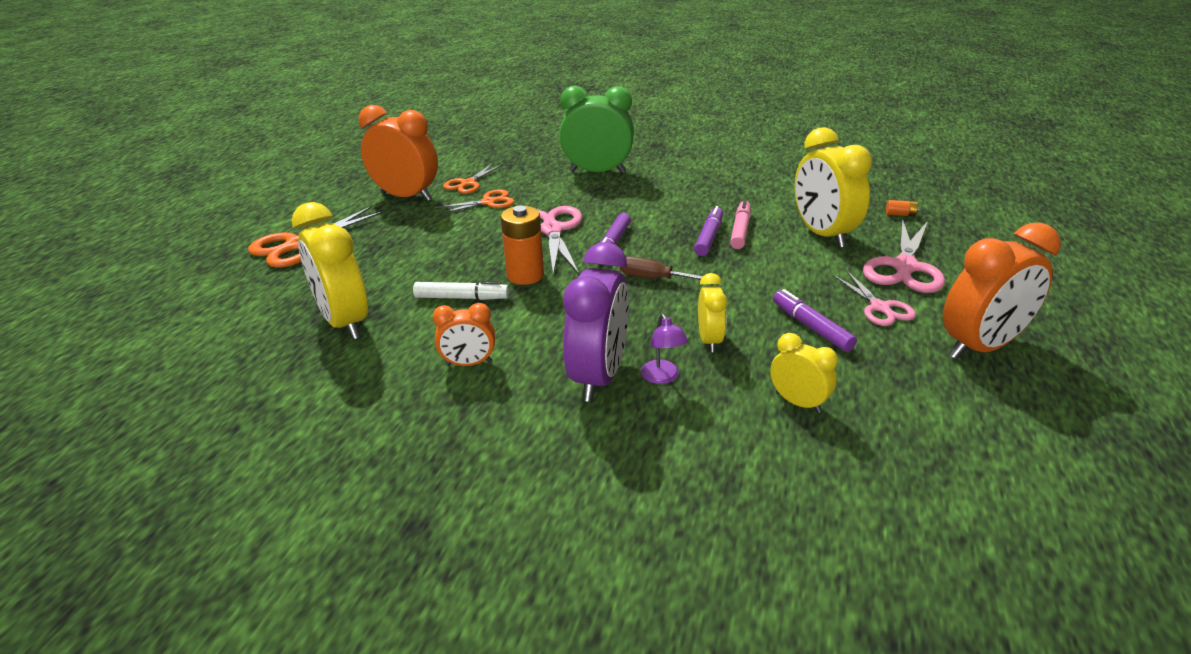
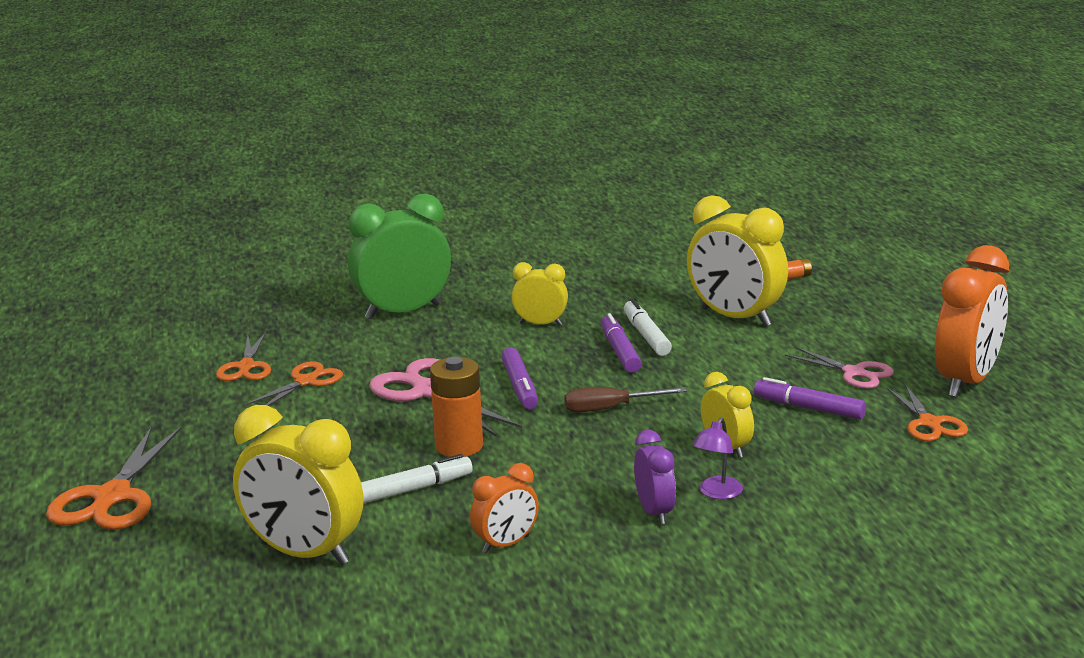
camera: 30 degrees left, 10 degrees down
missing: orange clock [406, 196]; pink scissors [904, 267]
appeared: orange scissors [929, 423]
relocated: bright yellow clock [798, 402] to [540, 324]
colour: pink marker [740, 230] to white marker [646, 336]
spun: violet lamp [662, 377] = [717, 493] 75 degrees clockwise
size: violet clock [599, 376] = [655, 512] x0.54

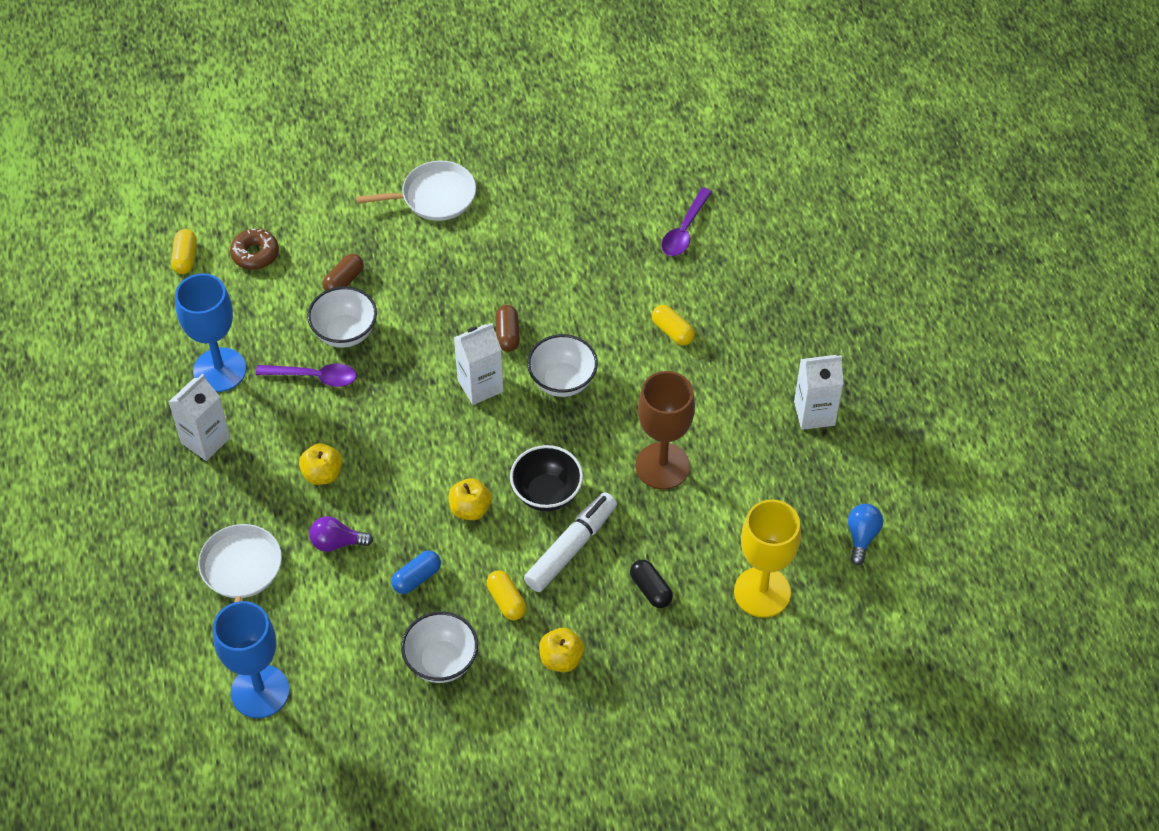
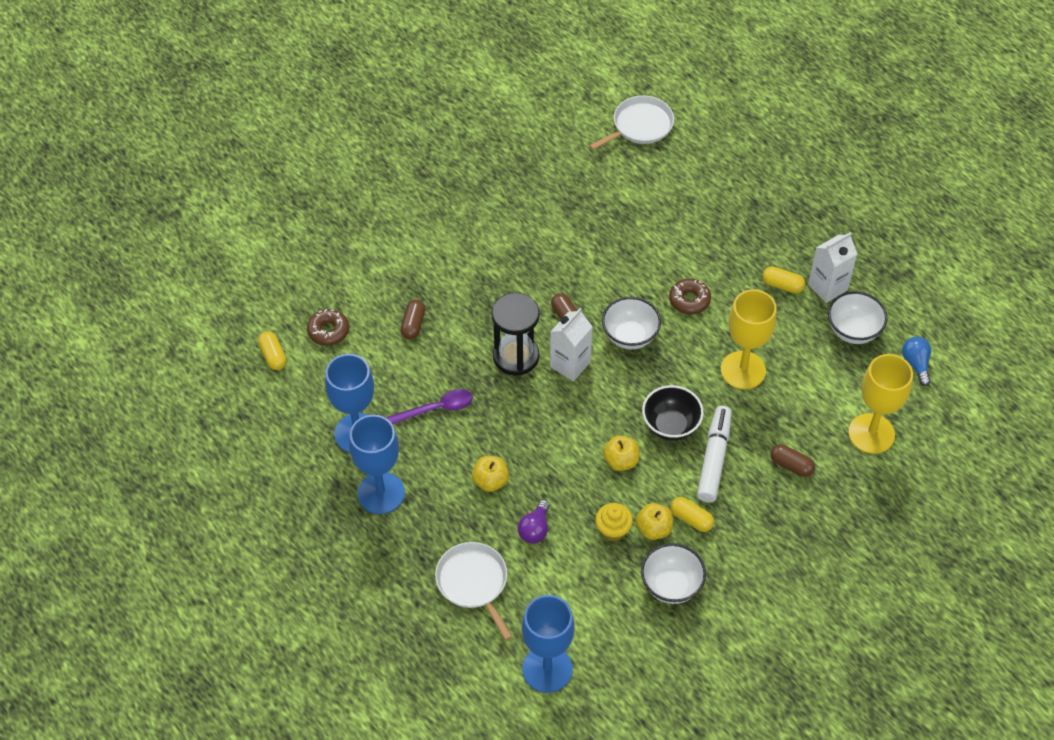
camera: 25 degrees left, 0 degrees up
missing: violet teaspoon [684, 230]
appeared: russet donut [689, 300]; black hourglass [516, 356]
relocated: white pan [434, 196] to [640, 126]; white bowl [345, 333] to [853, 331]; bright yellow capsule [672, 331] to [782, 285]; bright yellow apple [561, 659] to [654, 529]
exchanged: white carton [205, 440] to royal blue chalice [381, 493]; royal blue capsule [416, 578] to bright yellow fairy cake [613, 530]
colour: russet chalice [662, 466] to bright yellow chalice [743, 370]; black capsule [650, 589] to russet capsule [791, 465]
spun: violet lightbulb [337, 542] = [535, 529] 45 degrees counterclockwise

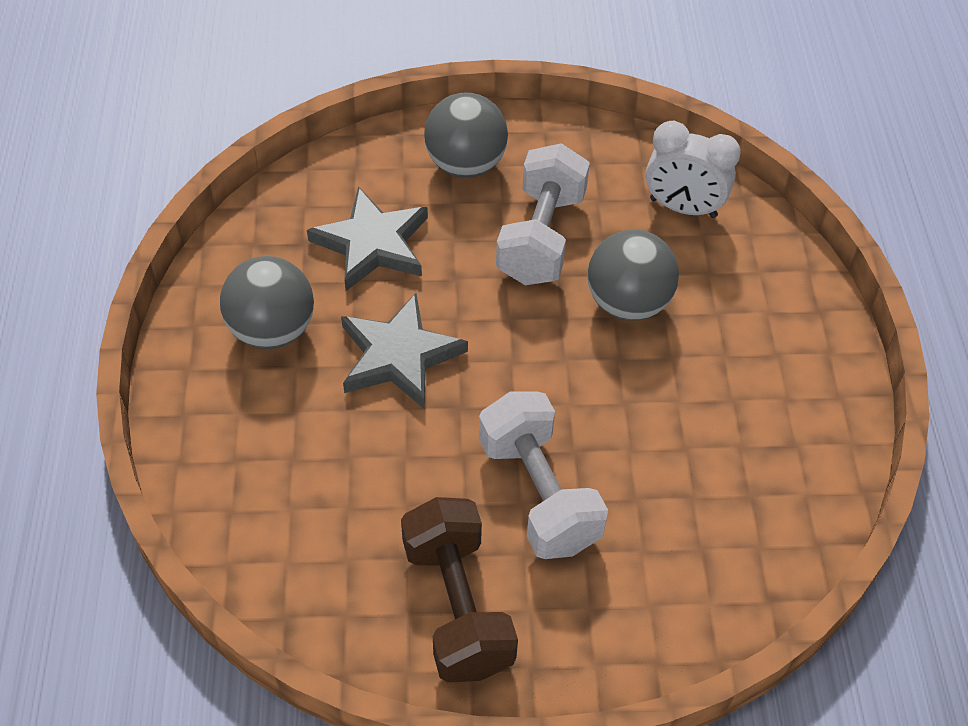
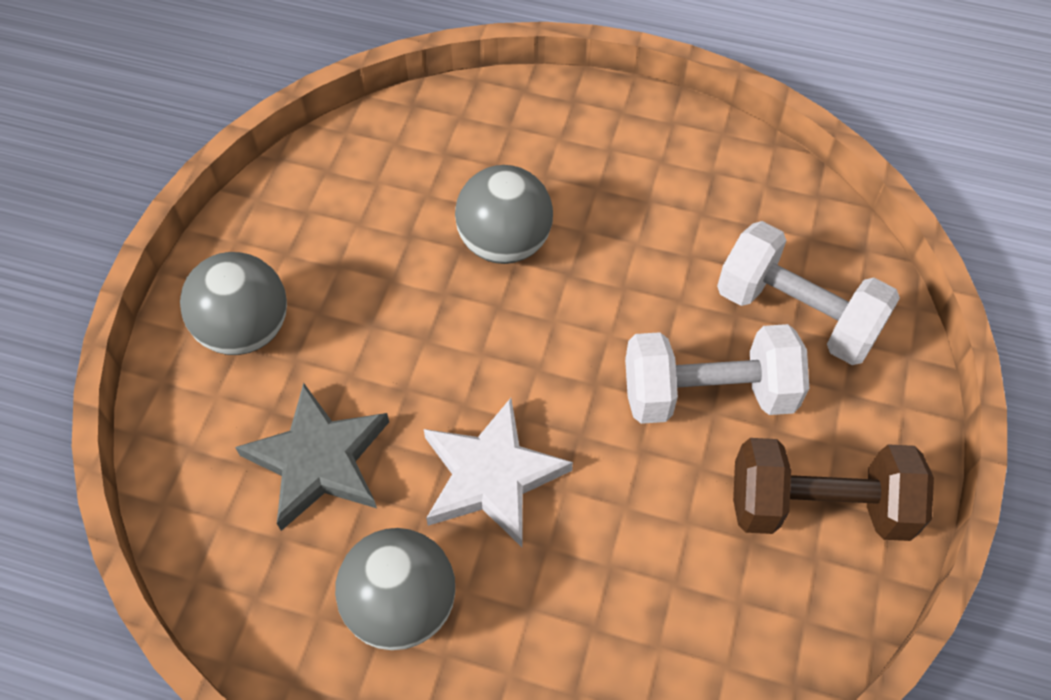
camera: 70 degrees left, 5 degrees up
missing: white clock [683, 208]
relocated: white dumbbell [541, 237] to [797, 314]
colour: grey star shape [399, 356] to white star shape [491, 476]

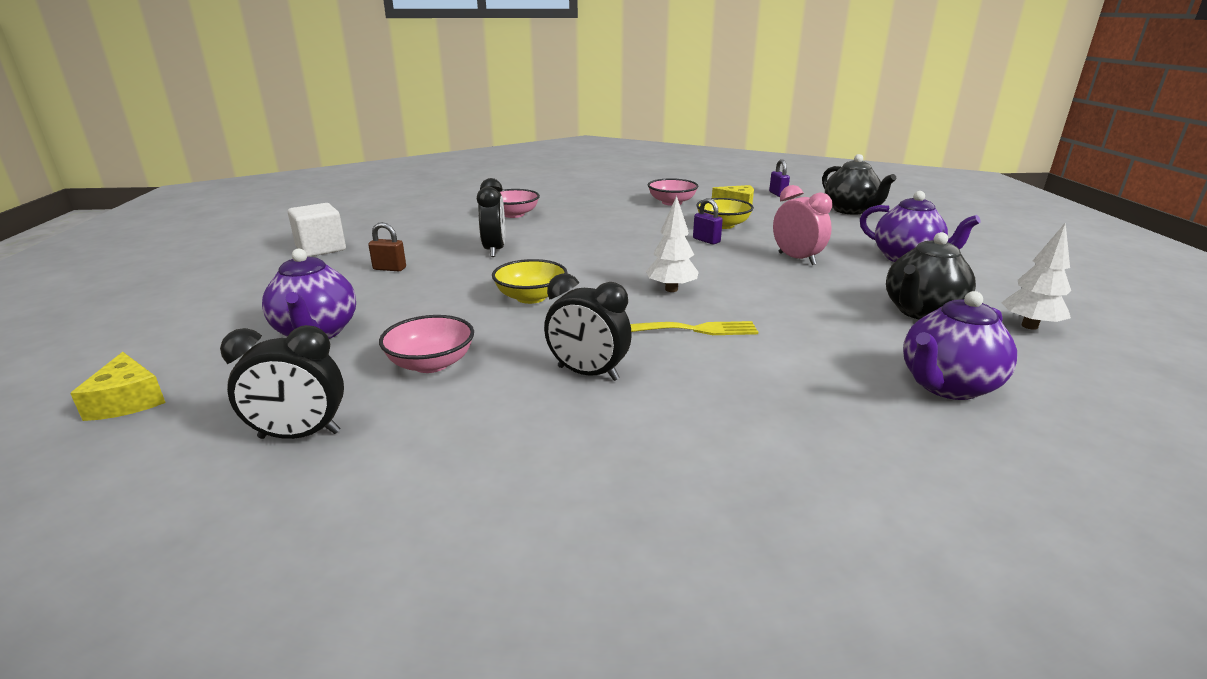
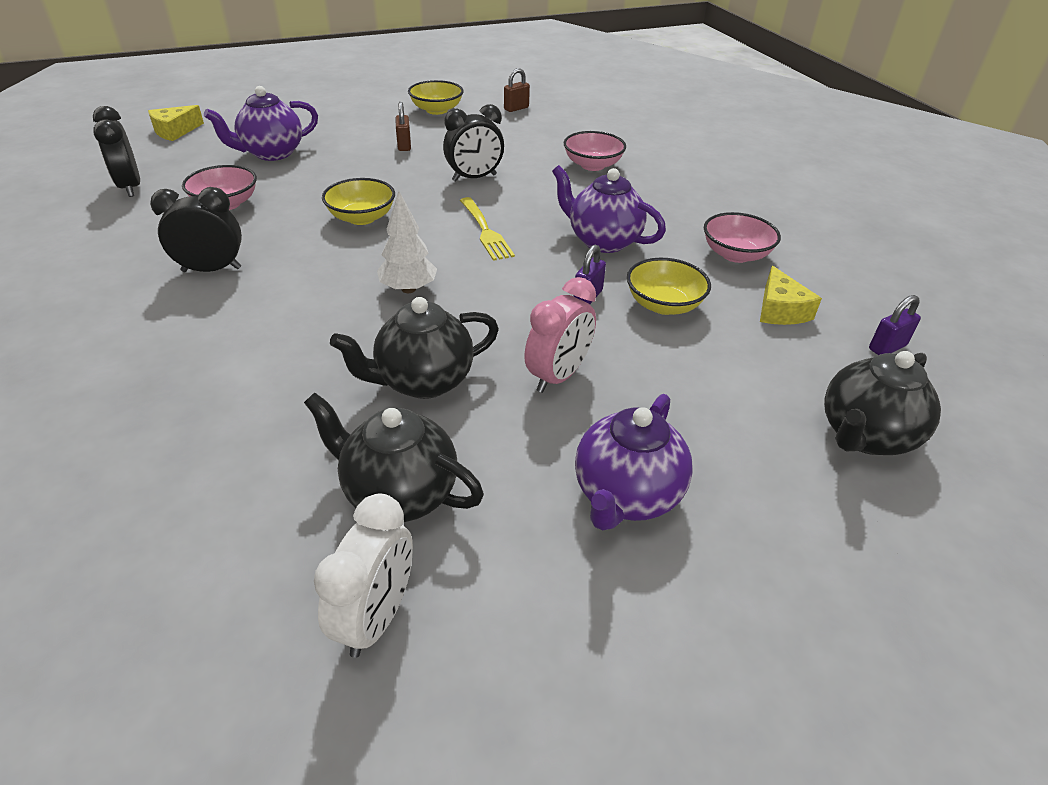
camera: 70 degrees right, 15 degrees up
appeared: russet lock [516, 108]; black tea pot [423, 381]
relocated: violet tea pot [947, 386] to [603, 241]; bright yellow fork [693, 330] to [485, 231]
exchanged: white cube [321, 249] to bright yellow bowl [436, 110]; white fir tree [1029, 326] to white clock [376, 617]
spun: black clock [587, 373] = [212, 269] 75 degrees clockwise

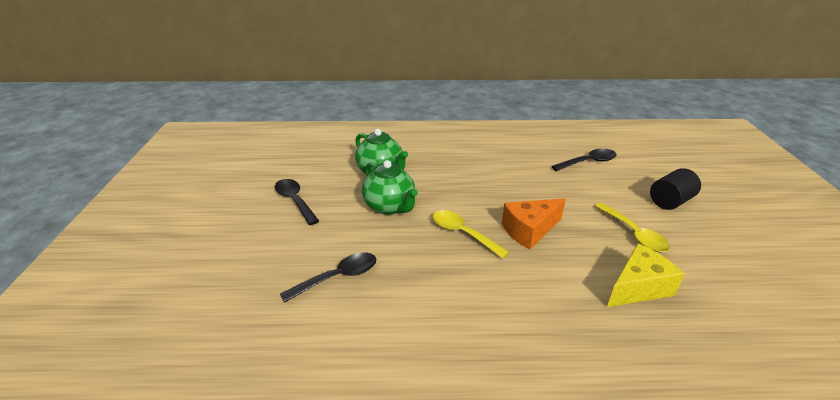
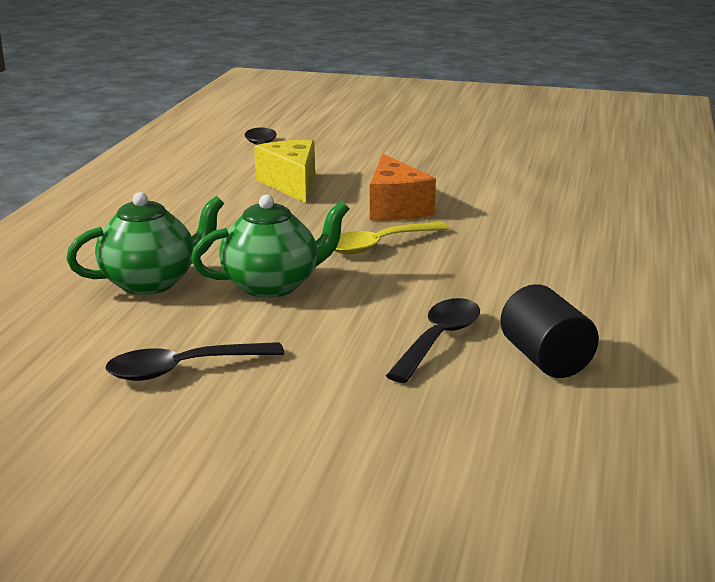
camera: 75 degrees left, 10 degrees down
missing: bright yellow teaspoon [634, 234]
relocated: black solid cylinder [670, 201] to [545, 359]; bright yellow cheese wedge [638, 287] to [291, 184]
spun: black teaspoon [338, 277] = [438, 340] 45 degrees clockwise

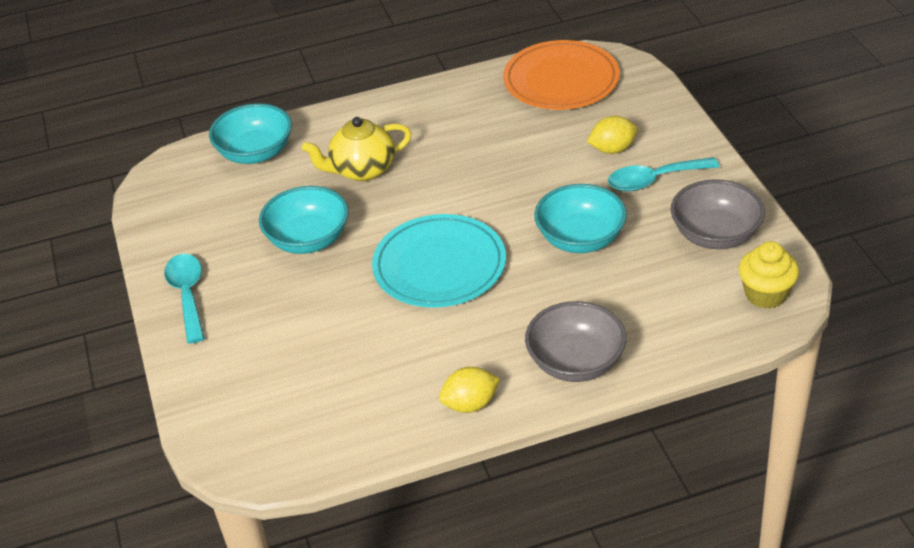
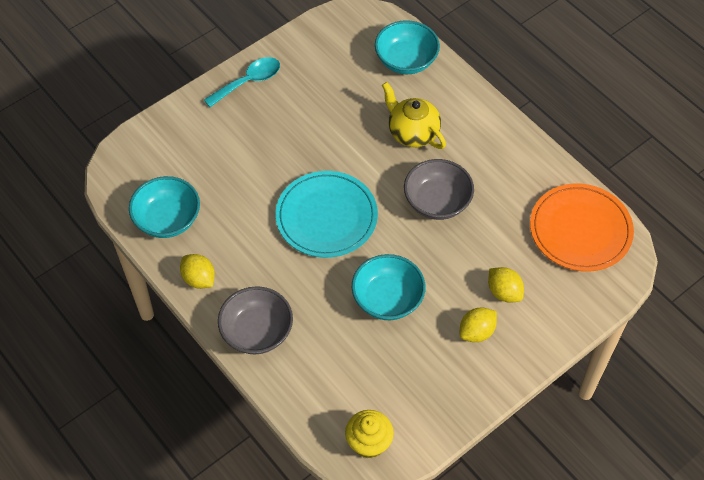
camera: 65 degrees right, 15 degrees up
relocated: grey bowl [715, 235] to [437, 202]; teal bowl [308, 239] to [167, 219]
exchanged: teal teaspoon [654, 180] to bright yellow citrus fruit [476, 332]

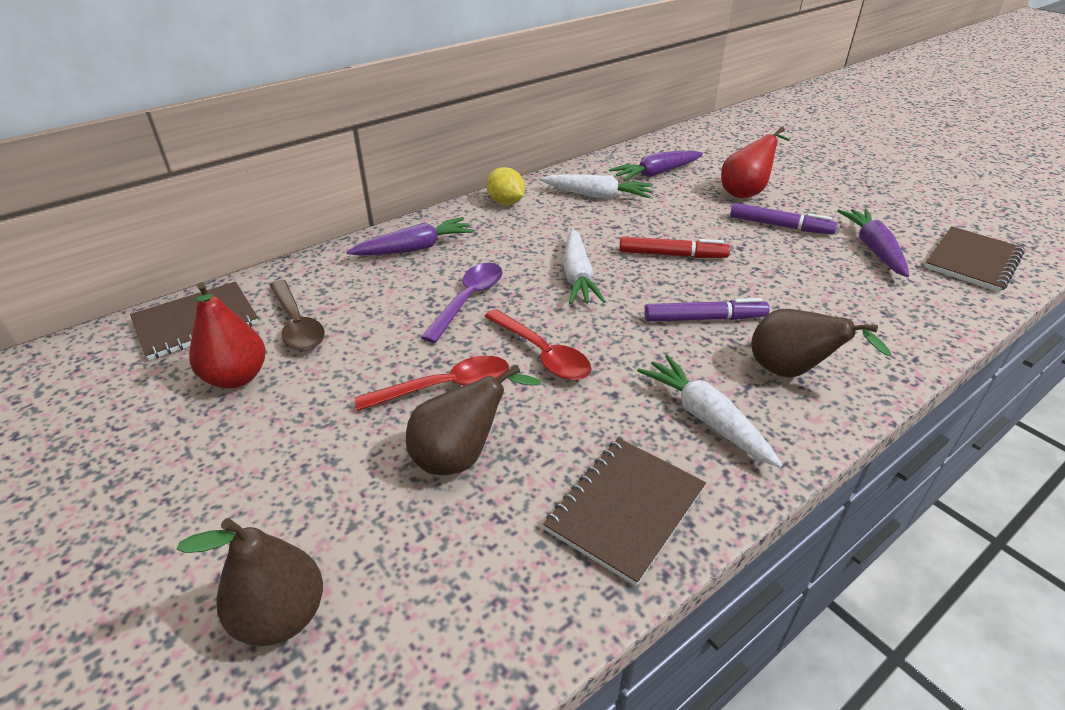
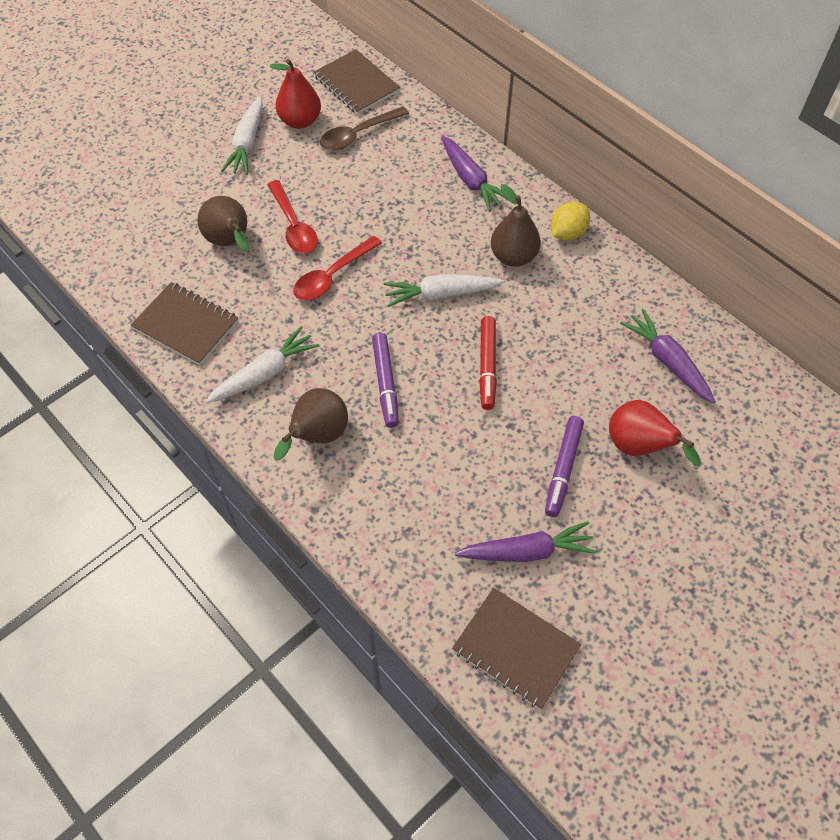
camera: 85 degrees right, 20 degrees up
missing: violet teaspoon [468, 300]
relocated: white carrot [597, 195] to [247, 144]; russet pear [281, 616] to [513, 256]

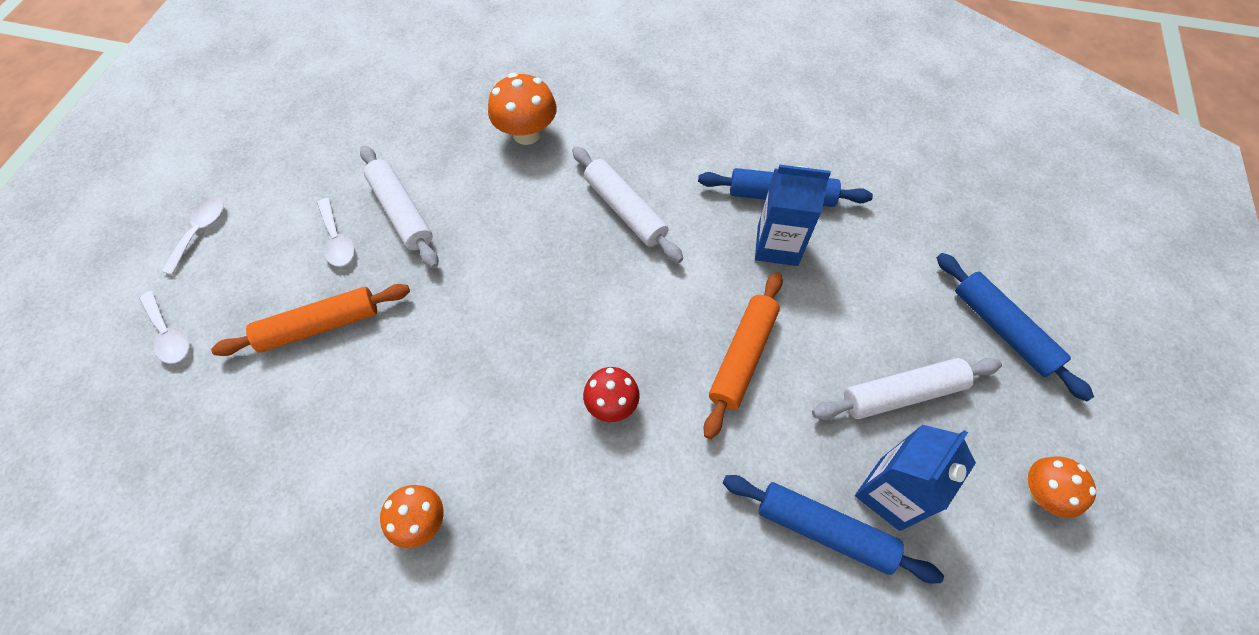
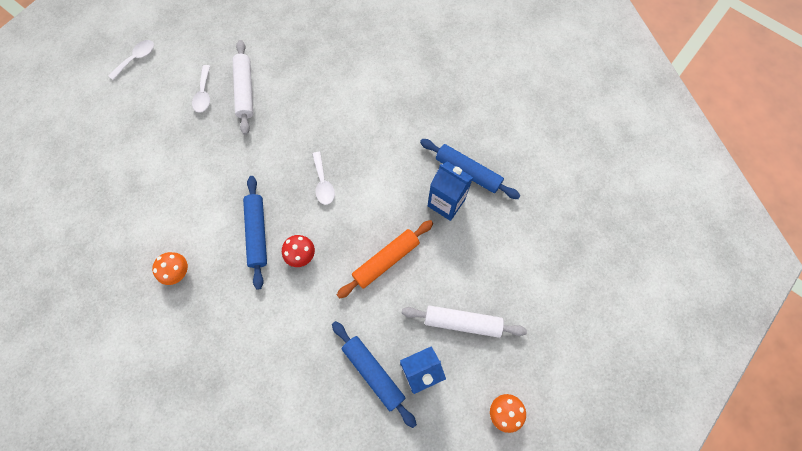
camera: 25 degrees right, 10 degrees up
missing: orange toadstool [527, 133]; white dough roller [625, 210]; orange dough roller [320, 326]
relocated: royal blue dough roller [1002, 330] to [257, 233]; white teaspoon [169, 335] to [323, 183]

